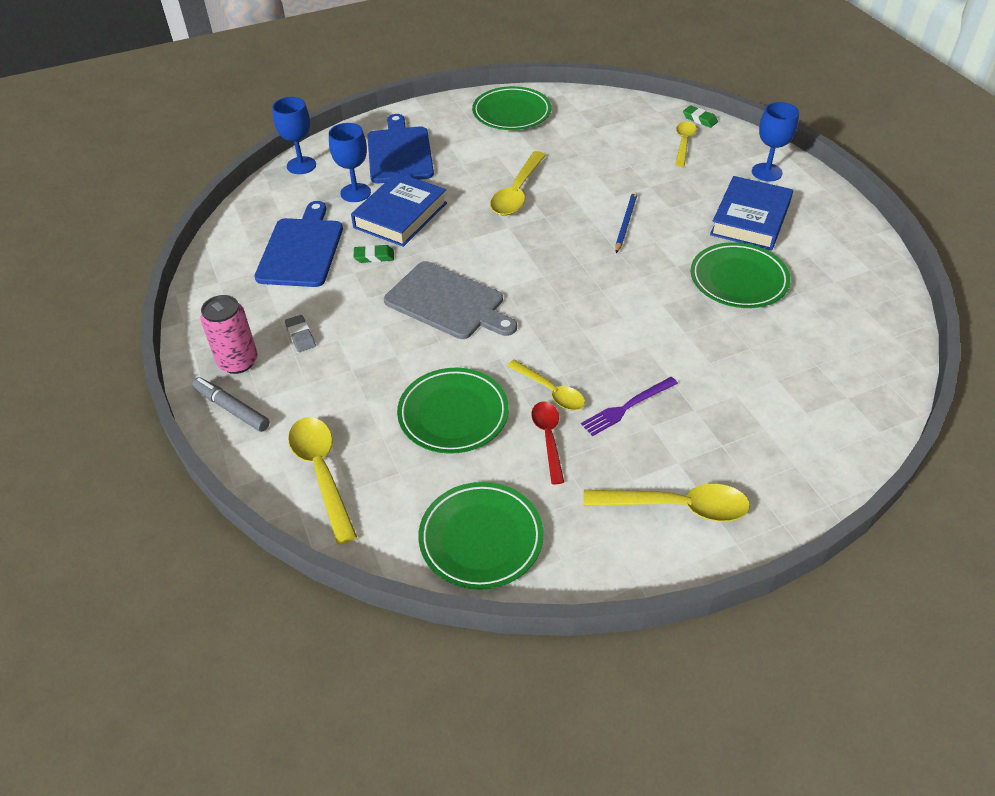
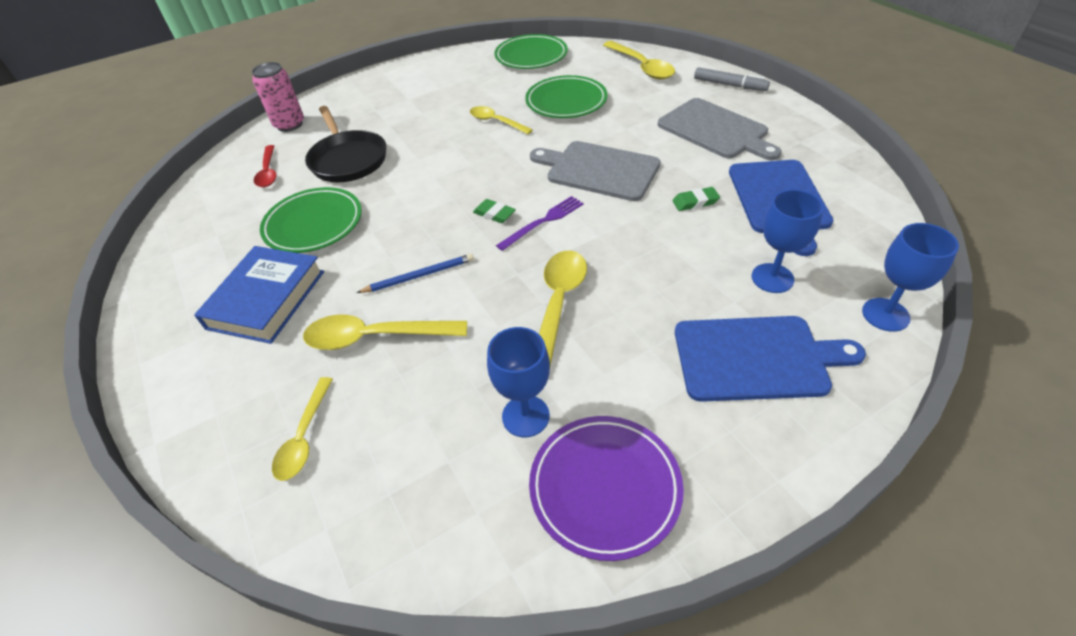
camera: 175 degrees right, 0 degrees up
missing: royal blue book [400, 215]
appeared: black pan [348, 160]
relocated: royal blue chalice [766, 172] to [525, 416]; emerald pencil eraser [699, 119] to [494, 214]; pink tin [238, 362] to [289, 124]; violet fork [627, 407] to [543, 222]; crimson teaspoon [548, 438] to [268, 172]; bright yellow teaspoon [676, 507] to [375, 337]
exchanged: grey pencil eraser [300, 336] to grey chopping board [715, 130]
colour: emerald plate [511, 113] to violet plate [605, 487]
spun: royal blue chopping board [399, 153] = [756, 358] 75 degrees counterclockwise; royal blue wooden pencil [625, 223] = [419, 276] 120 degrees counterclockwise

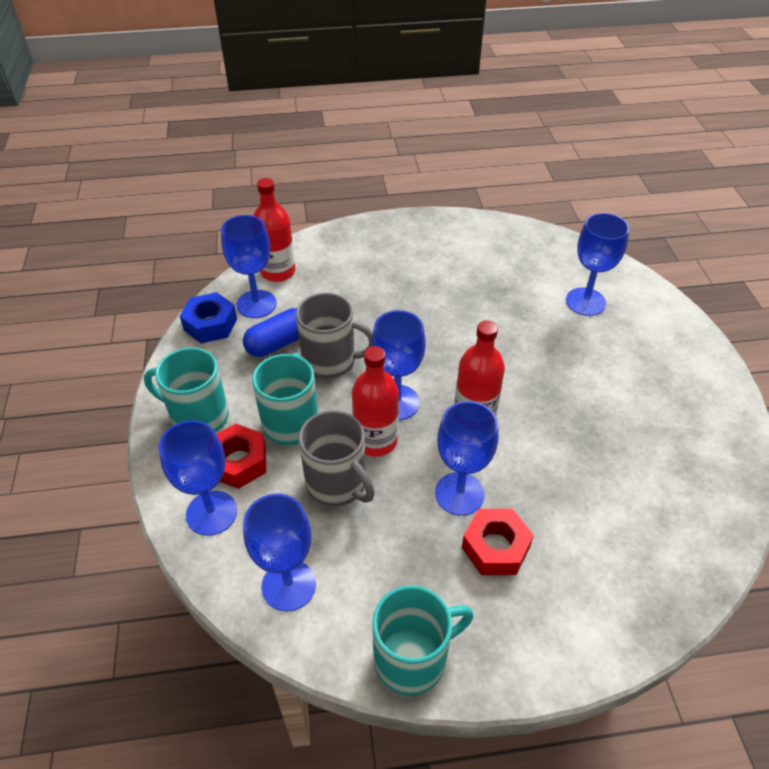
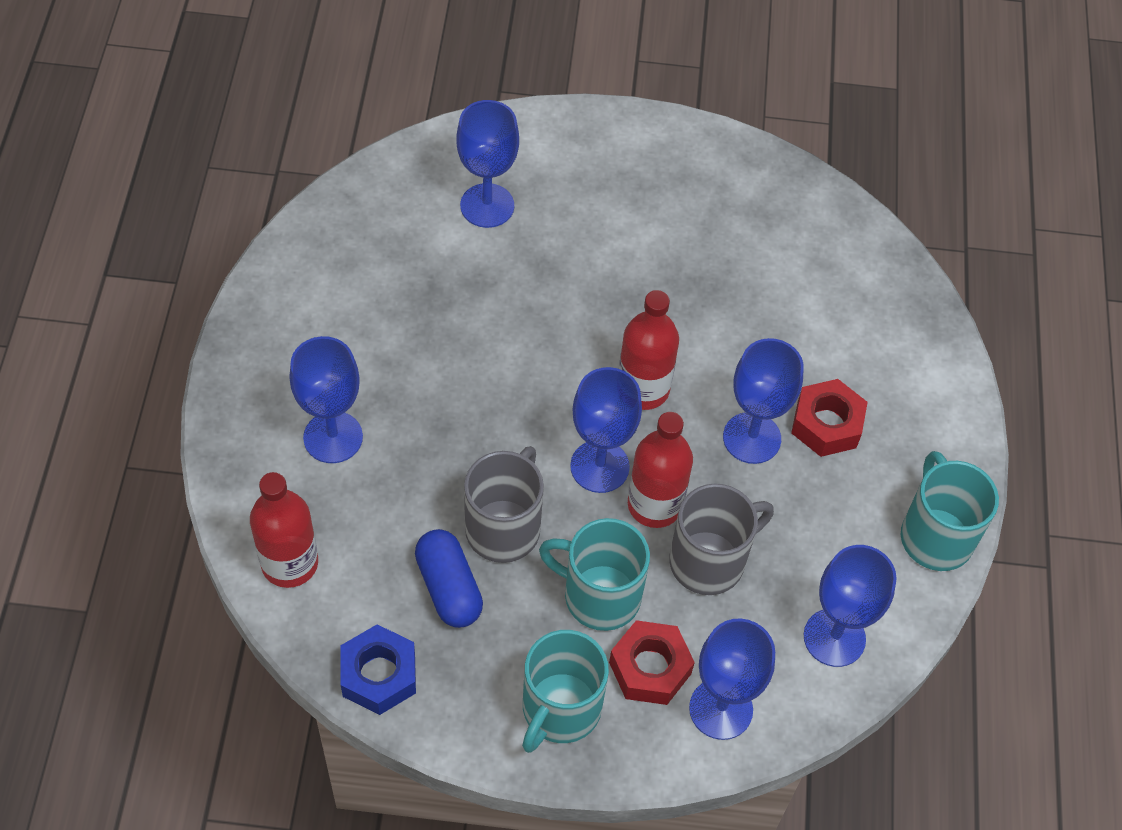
camera: 80 degrees left, 10 degrees up
relocated: royal blue chalice [256, 304] to [333, 437]

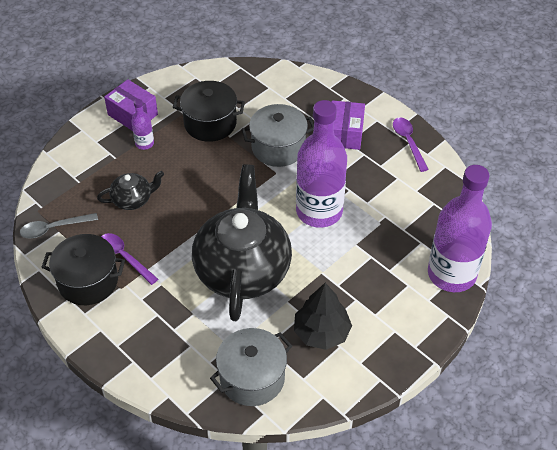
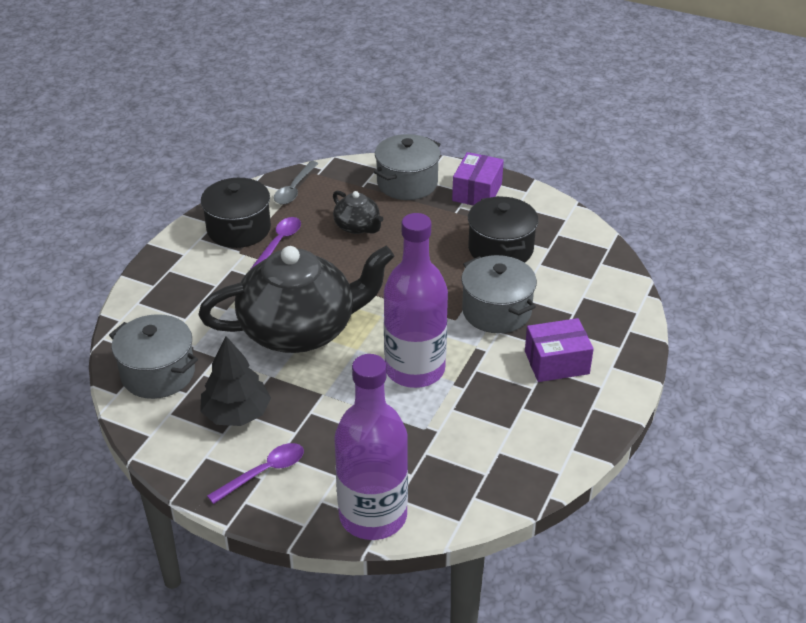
camera: 70 degrees right, 10 degrees down
missing: violet drink bottle [144, 143]
appeared: grey pot [407, 183]
relocated: violet teaspoon [408, 142] to [264, 472]
spun: grey teaspoon [54, 228] = [294, 189] 120 degrees counterclockwise

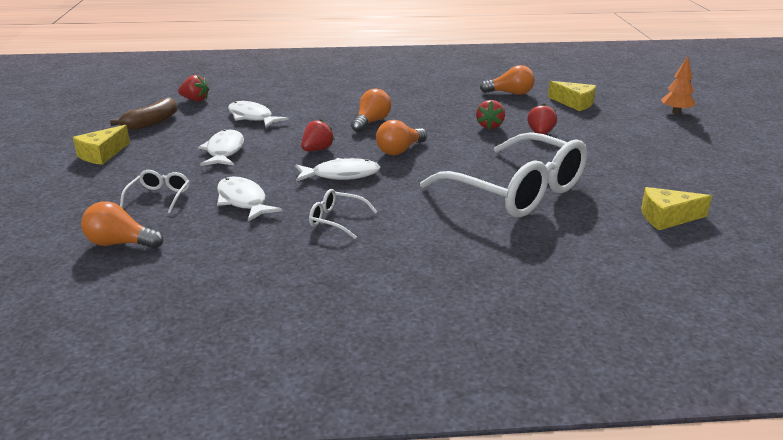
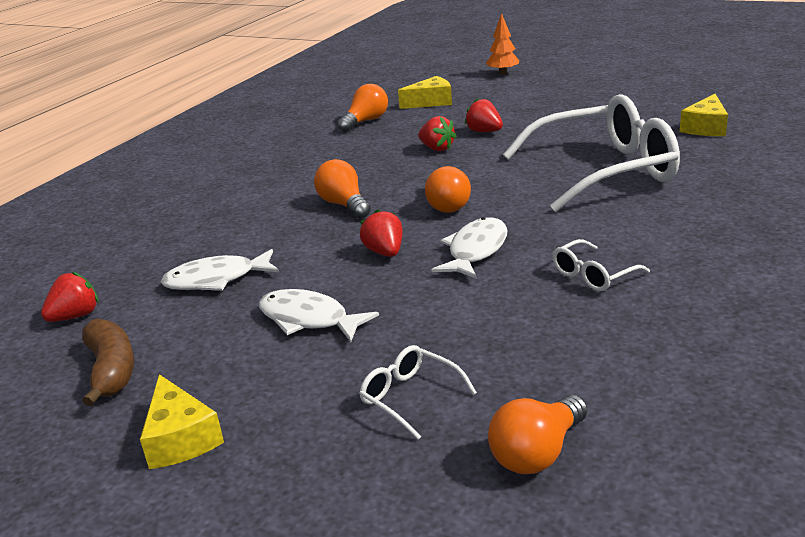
camera: 55 degrees left, 0 degrees up
missing: white fish figure [243, 201]

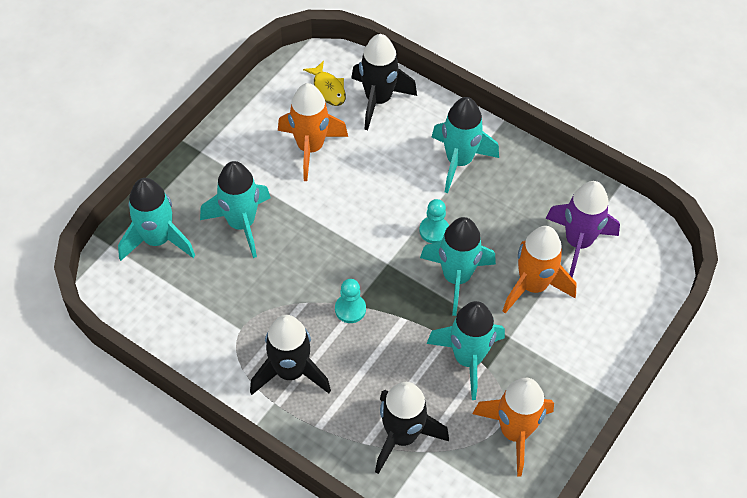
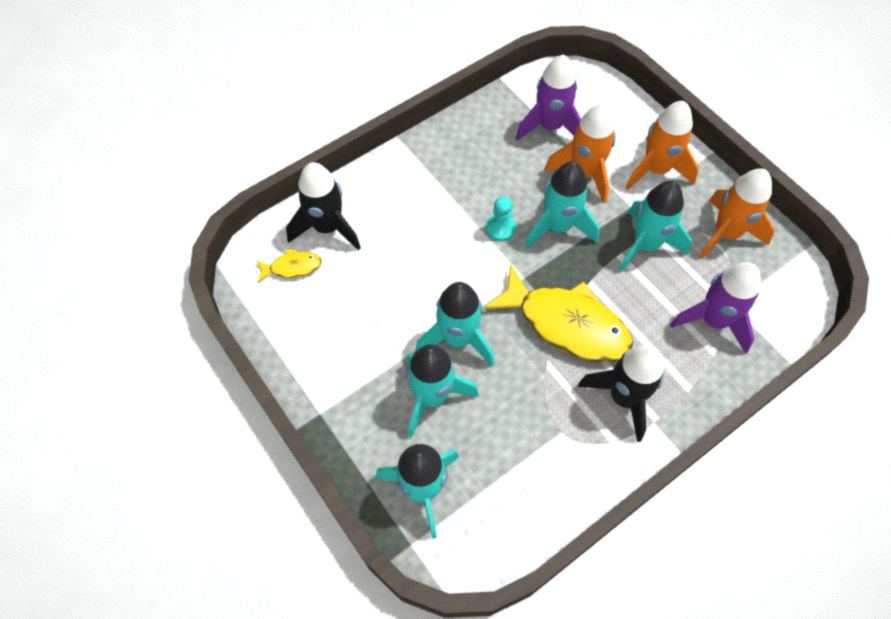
camera: 70 degrees left, 5 degrees up
relocated: orange spaceship [310, 148] to [656, 170]; teal spaceship [459, 161] to [457, 339]
exchanged: teal game pawn [350, 309] to bright yellow fish figure [566, 324]
colour: black spaceship [402, 436] to violet spaceship [713, 320]

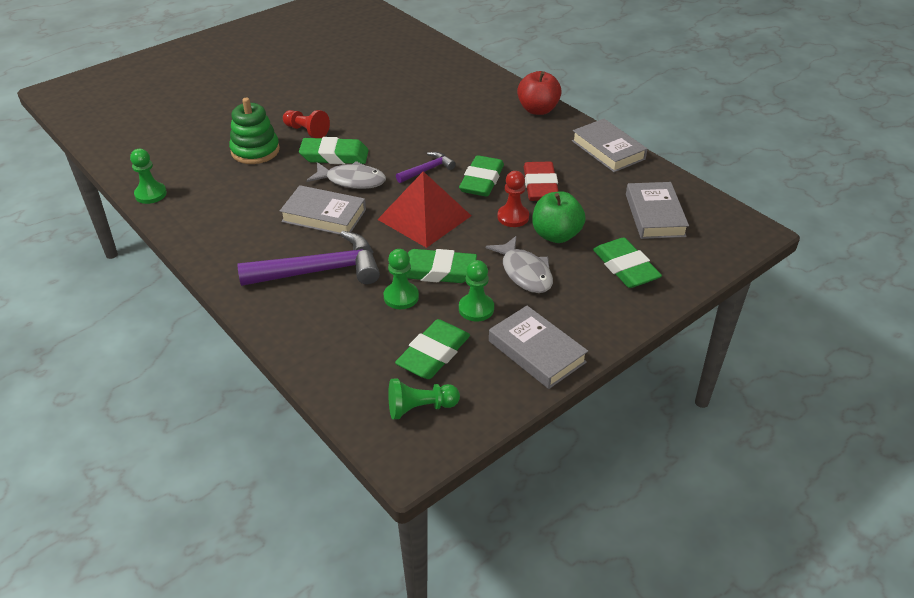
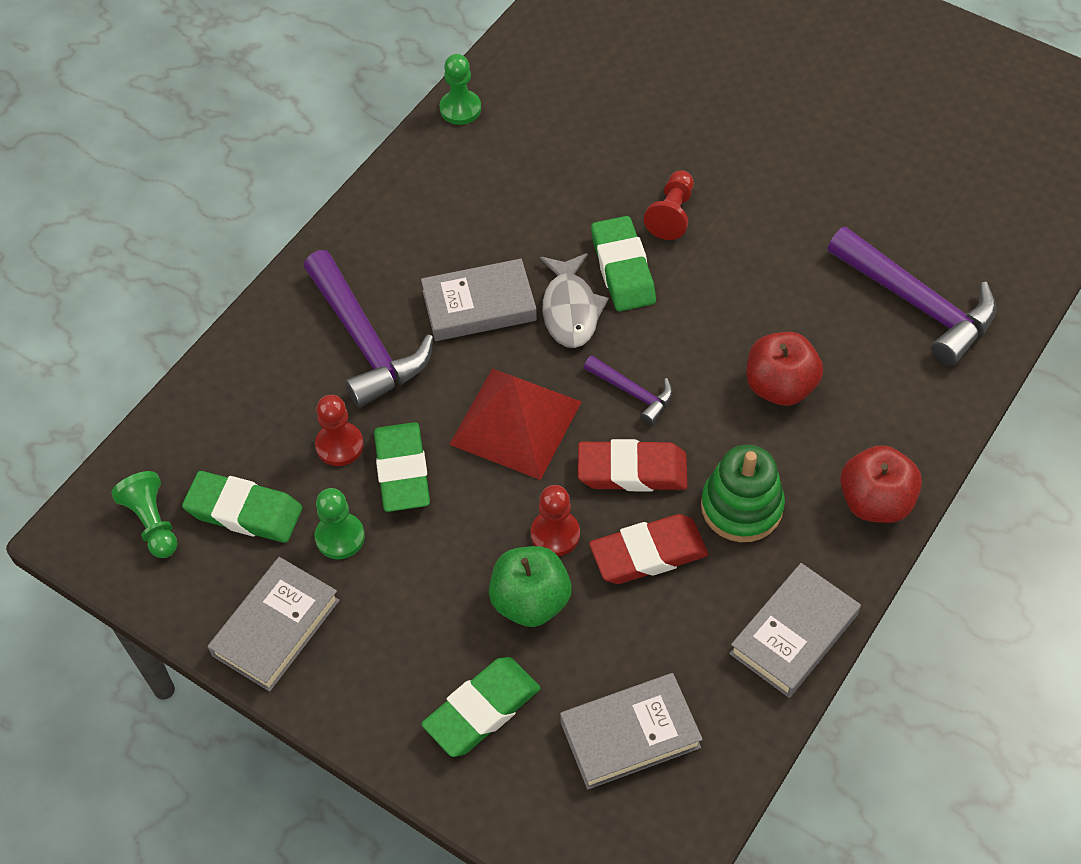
camera: 75 degrees right, 15 degrees up
missing: grey fish figure [524, 272]
appeared: violet hammer [918, 304]; crimson apple [780, 386]
relocated: emerald ring stacker [255, 151] to [741, 507]
colour: emerald pencil eraser [481, 181] to crimson pencil eraser [632, 471]; emerald game pawn [401, 297] to crimson game pawn [339, 445]
spun: grey book [324, 216] = [479, 305] 75 degrees clockwise

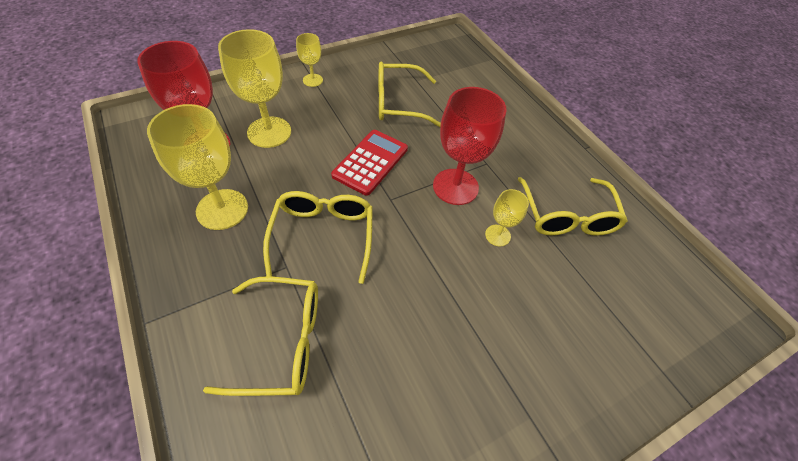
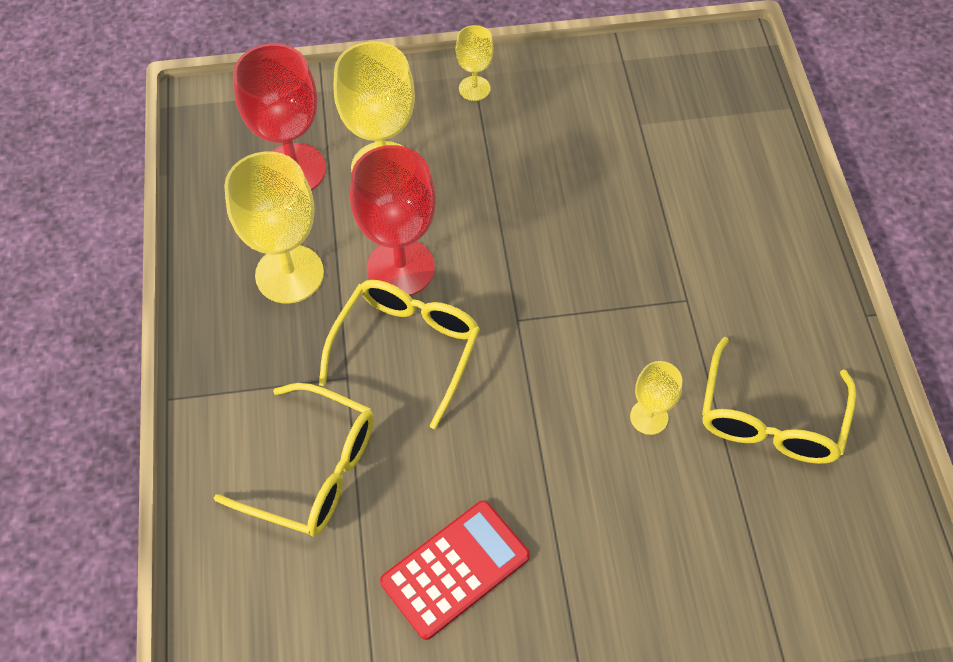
camera: 25 degrees right, 5 degrees up
missing: bright yellow eyeglasses [399, 103]
relocated: crimson chalice [455, 187] to [400, 268]; crimson pocket calculator [370, 162] to [455, 569]

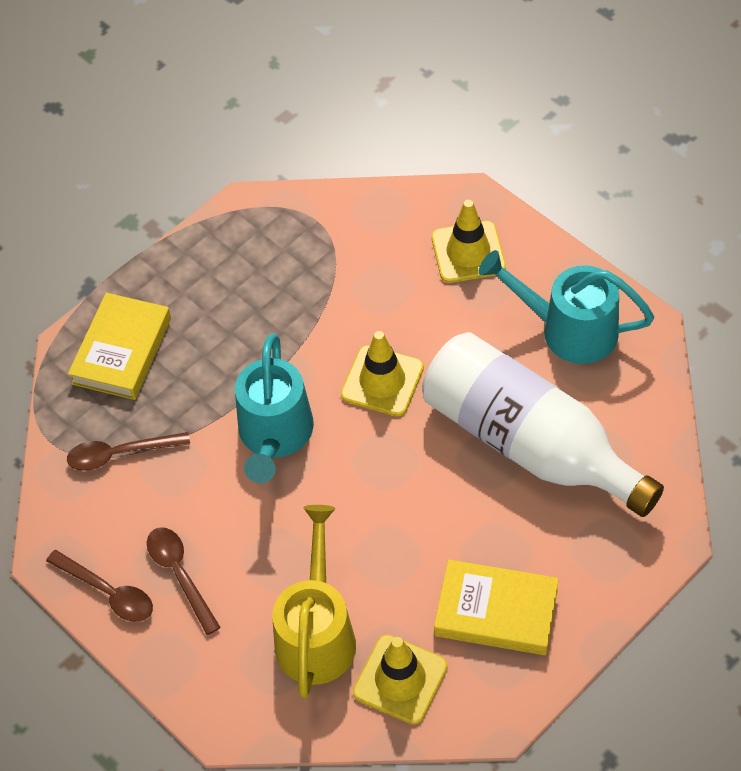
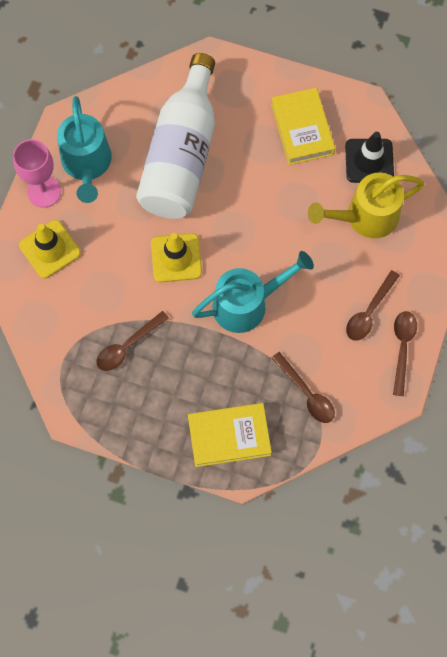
camera: 120 degrees left, 15 degrees up
appeared: pink chalice [44, 192]; russet teaspoon [127, 346]
colour: bright yellow traffic cone [400, 679] to black traffic cone [369, 161]

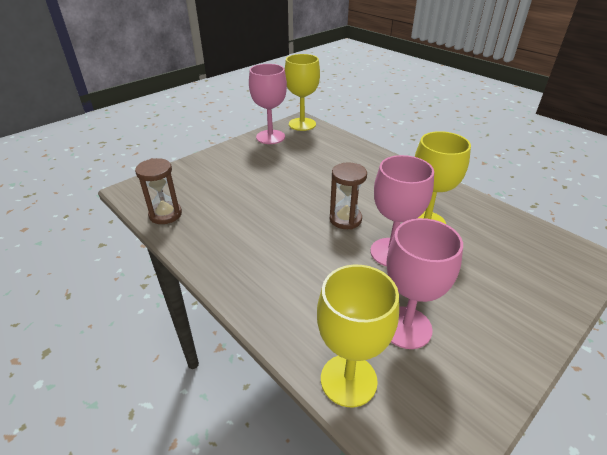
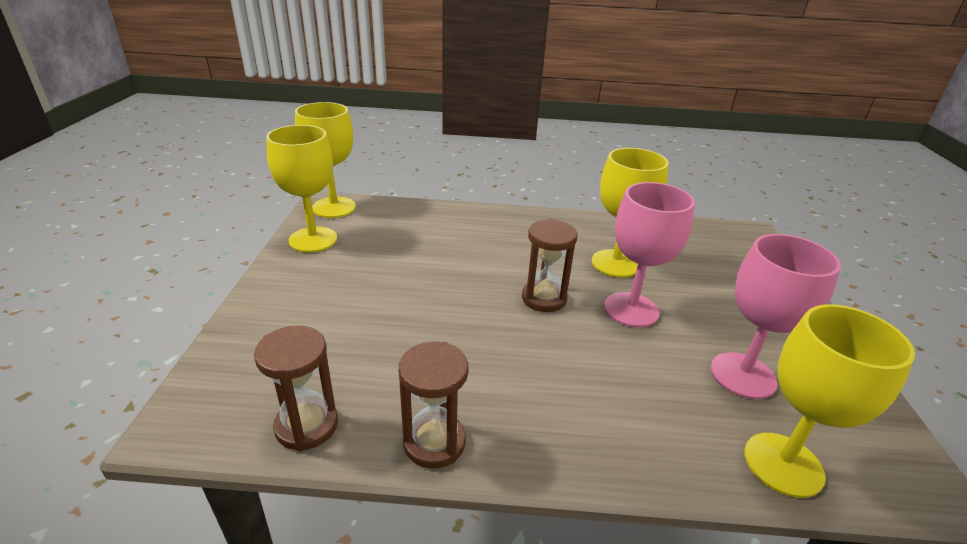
camera: 45 degrees left, 5 degrees down
appeared: russet hourglass [434, 442]
colour: pink chalice [270, 137] to bright yellow chalice [313, 239]

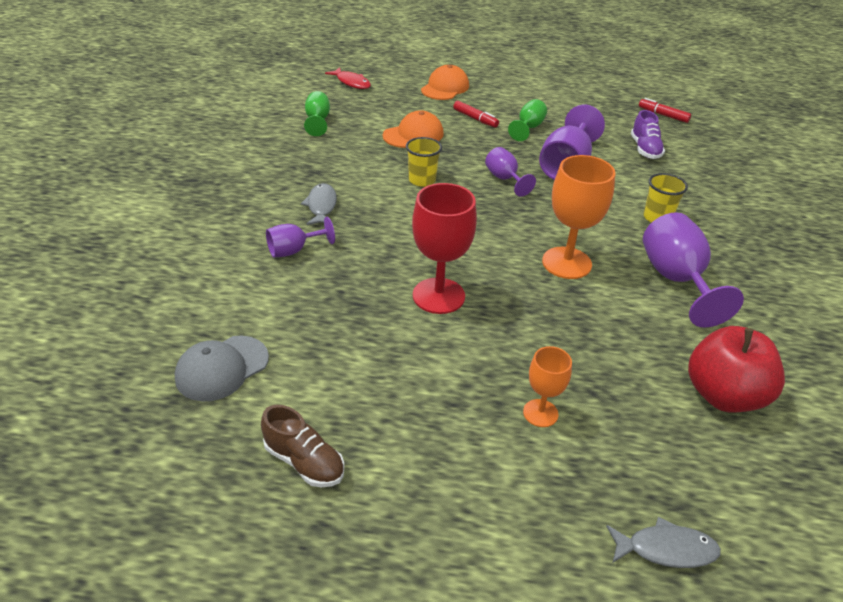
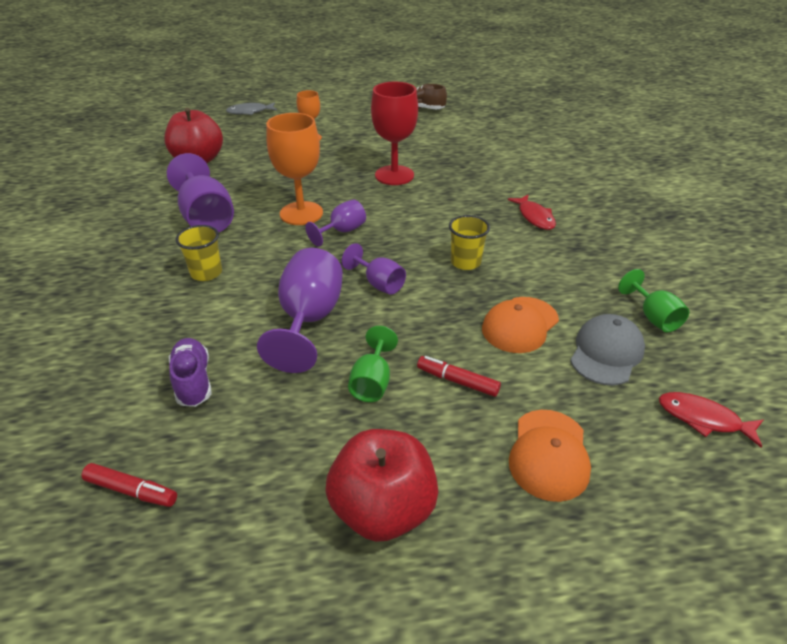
camera: 165 degrees right, 0 degrees up
appeared: crimson apple [383, 509]
relocated: violet chalice [294, 250] to [342, 231]; grey peaked cap [222, 368] to [606, 352]
colour: grey fish figure [321, 206] to crimson fish figure [534, 217]

